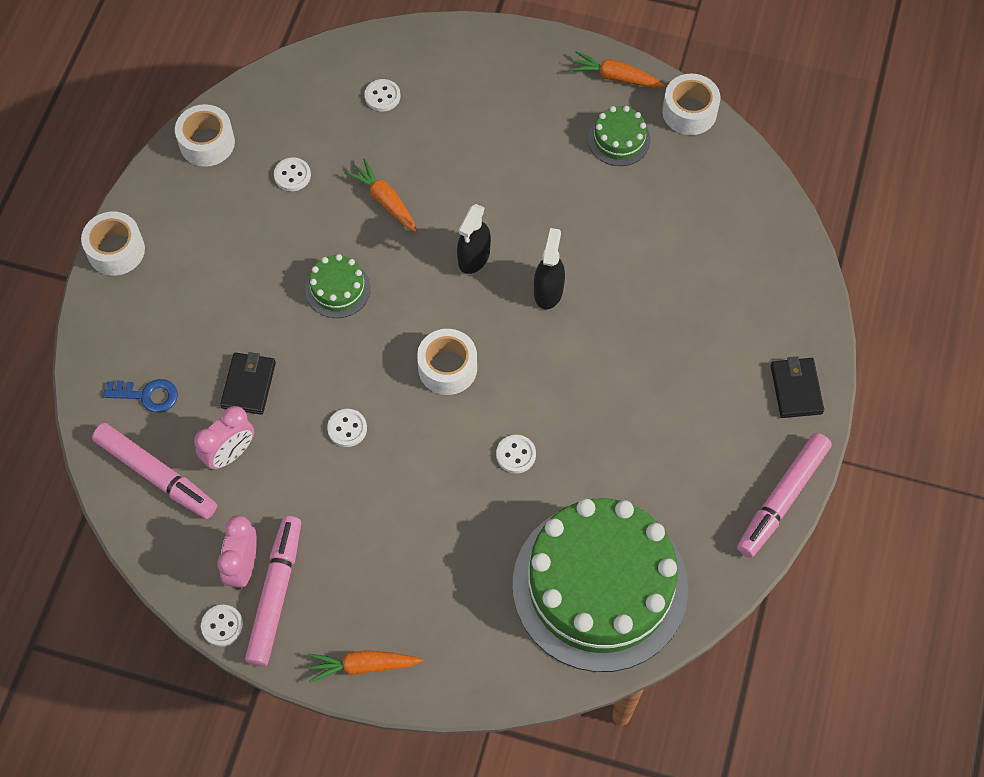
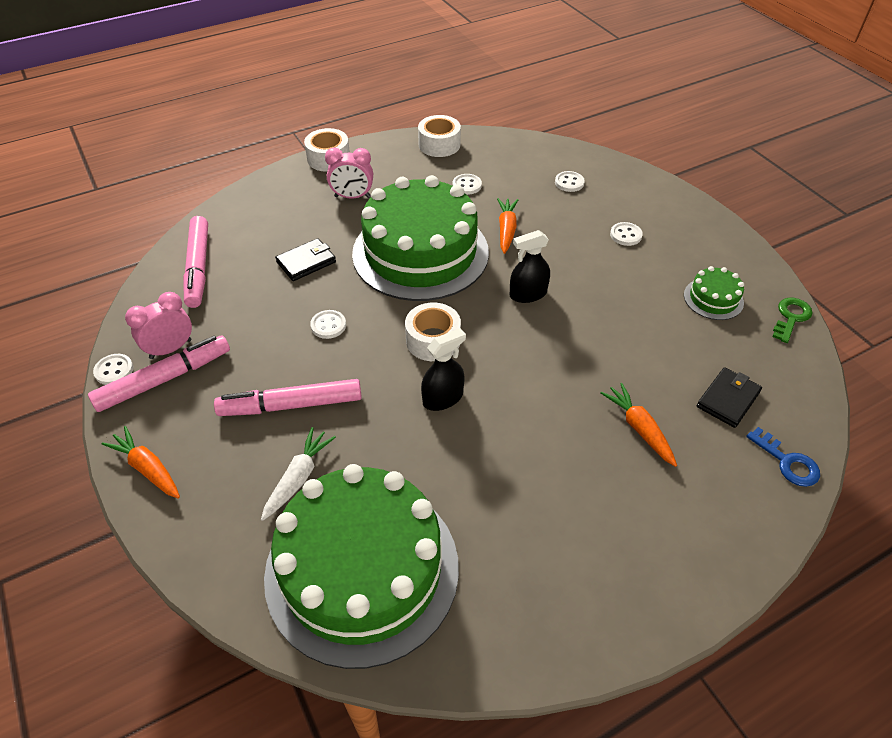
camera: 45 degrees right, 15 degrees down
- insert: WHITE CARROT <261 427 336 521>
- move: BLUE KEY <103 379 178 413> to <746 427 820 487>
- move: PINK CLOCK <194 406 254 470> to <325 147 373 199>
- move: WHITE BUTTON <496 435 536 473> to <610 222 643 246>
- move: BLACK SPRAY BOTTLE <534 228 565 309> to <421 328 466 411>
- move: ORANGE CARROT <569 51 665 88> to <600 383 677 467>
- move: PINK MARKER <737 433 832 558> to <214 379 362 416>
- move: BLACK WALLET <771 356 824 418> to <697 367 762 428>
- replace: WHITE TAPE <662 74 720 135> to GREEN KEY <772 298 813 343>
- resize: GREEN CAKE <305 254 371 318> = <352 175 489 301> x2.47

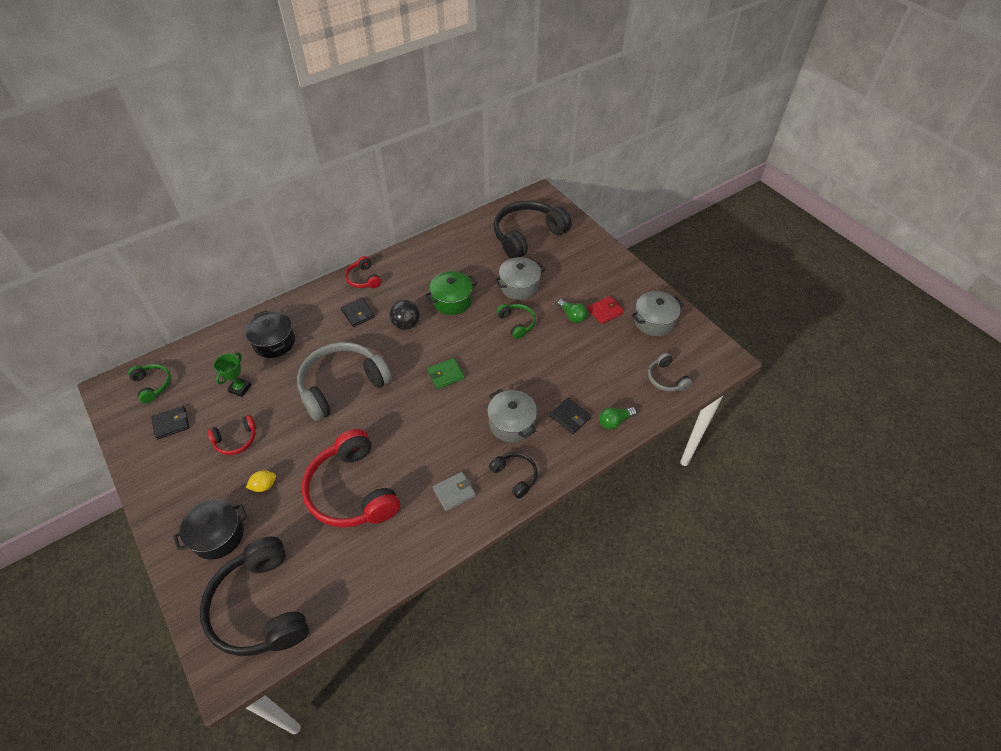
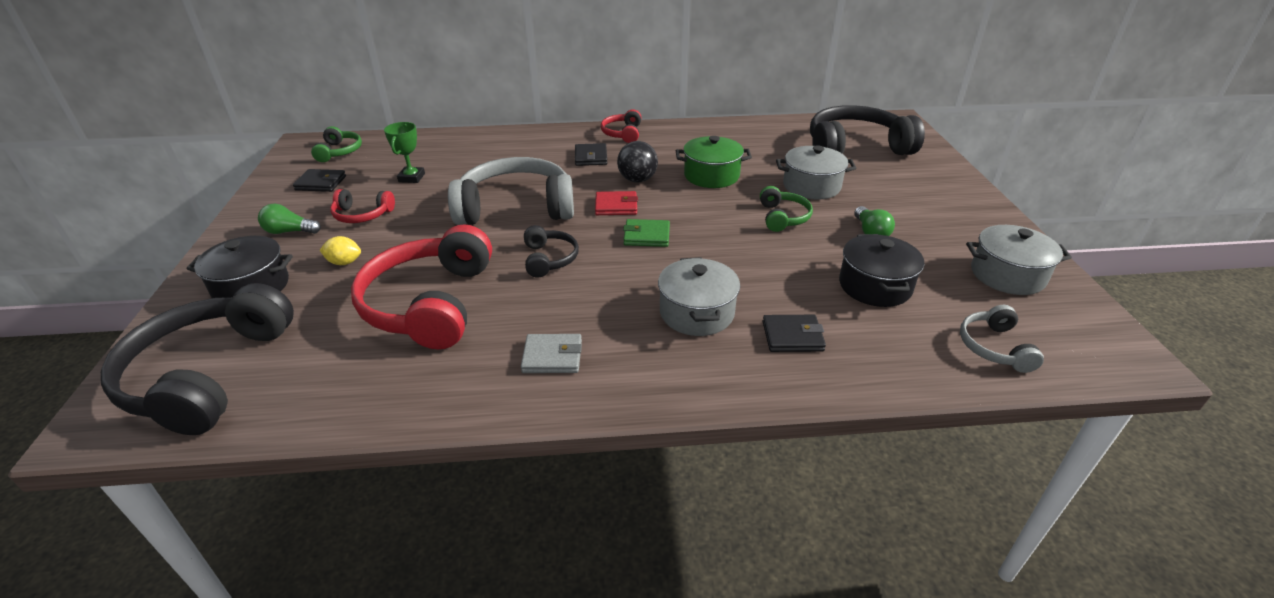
camera: 30 degrees right, 15 degrees down
- move: BLACK POT <245 310 295 358> to <839 234 924 307>
- move: BLACK HEADPHONES <489 452 538 499> to <524 225 579 278>
- move: RED WALLET <588 296 624 324> to <595 191 638 215>
- move: GREEN LIGHT BULB <599 407 637 430> to <258 204 321 234>
- rotate: GREEN TROPHY <214 353 251 397> = <384 122 425 183> 45 degrees counterclockwise
- rotate: BLACK WALLET <550 398 591 434> = <762 315 826 352> 75 degrees counterclockwise

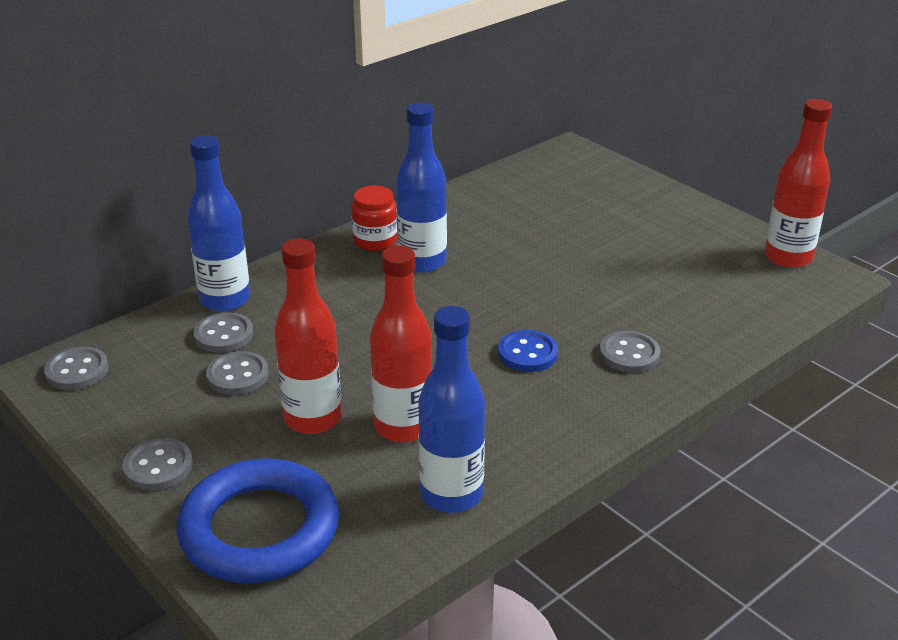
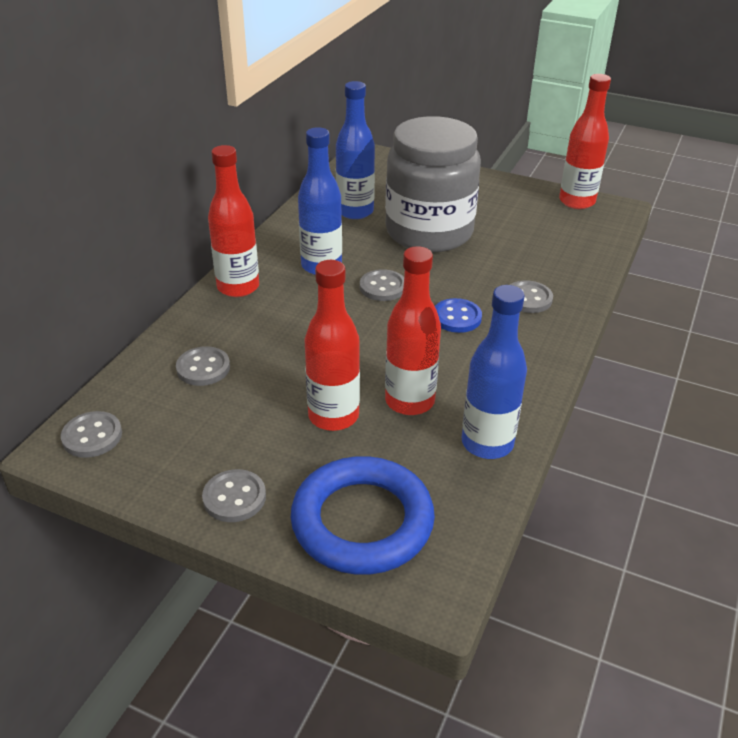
camera: 25 degrees left, 5 degrees up
- delete: RED JAR <351 186 397 251>
- insert: RED BOTTLE <208 145 259 297>
- insert: GREY JAR <385 116 481 252>
- move: BLUE BOTTLE <187 135 250 312> to <336 81 375 219>
- move: GREY BUTTON <206 351 269 395> to <360 269 404 301>

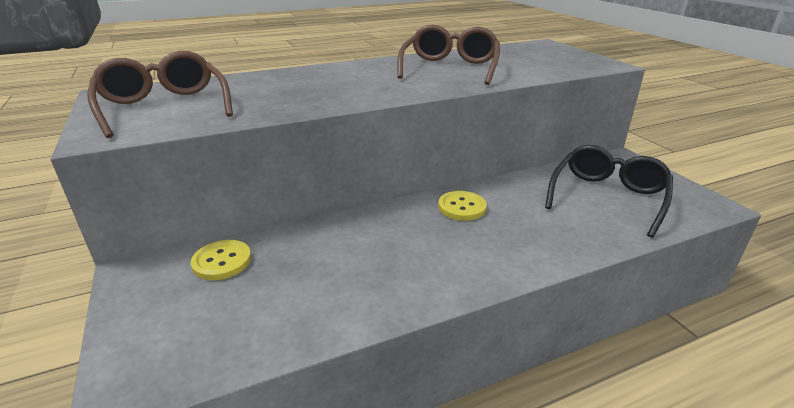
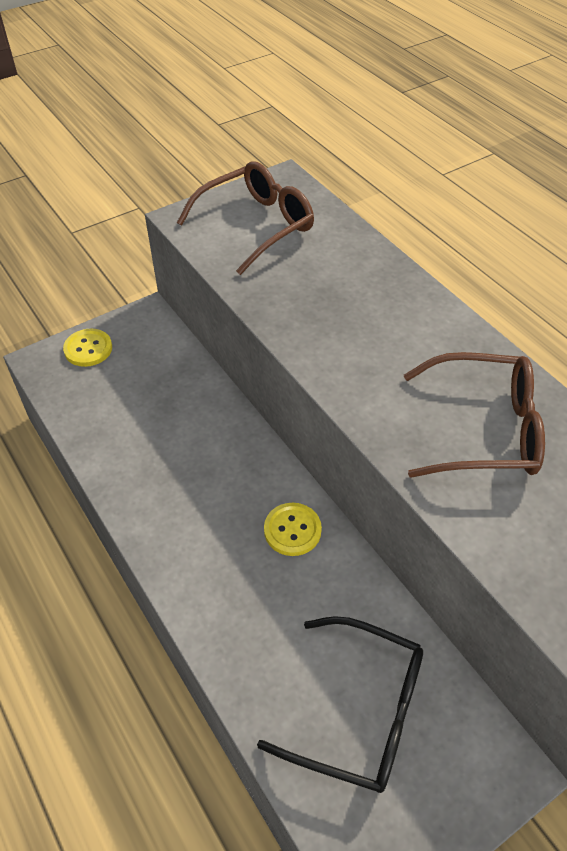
camera: 80 degrees right, 20 degrees up
- move: YELLOW BUTTON <191 240 251 280> to <63 329 112 367>

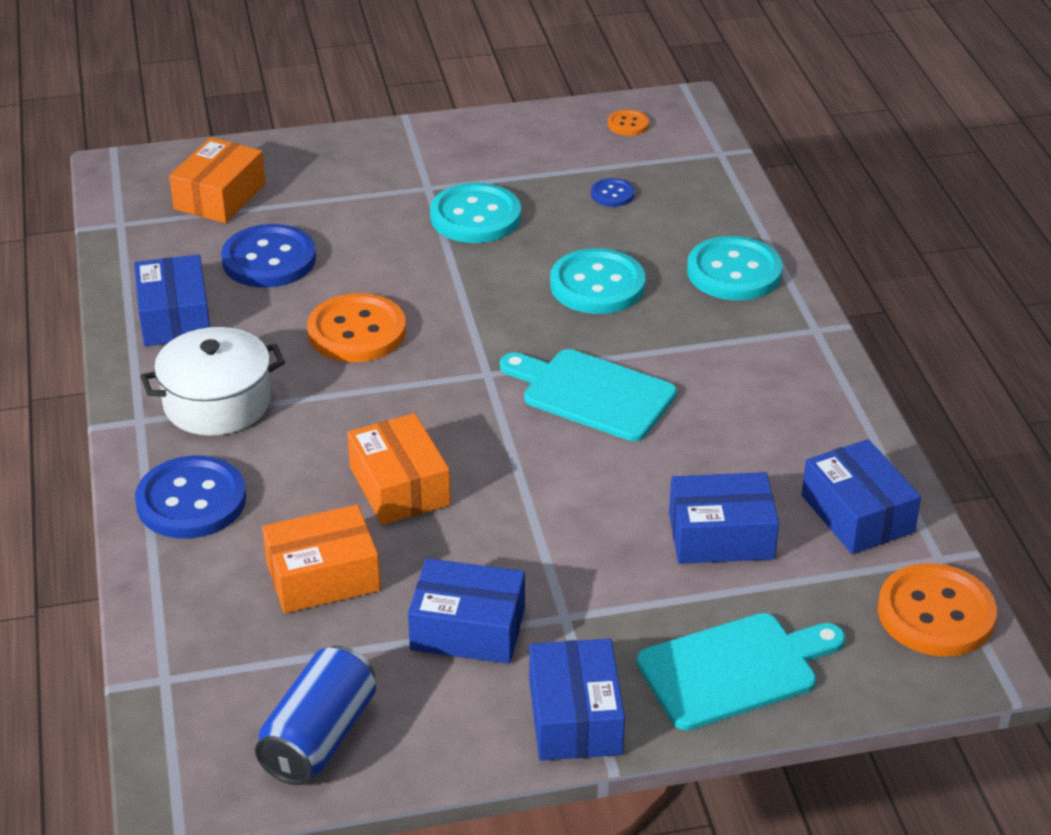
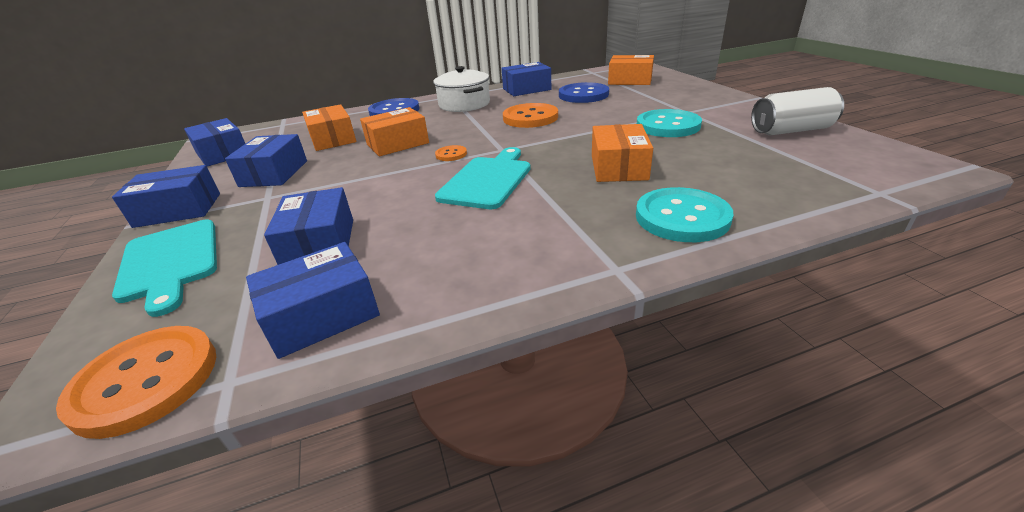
camera: 85 degrees right, 5 degrees down
- delete: BLUE BUTTON <591 178 635 207>
- insert: WHITE CAN <751 87 844 135>
- move: ORANGE BUTTON <608 110 649 136> to <435 145 467 161>
- replace: BLUE CAN <255 646 376 785> to BLUE BOX <184 118 245 166>
- replace: TURQUOISE BUTTON <550 248 645 314> to ORANGE BOX <592 124 653 182>

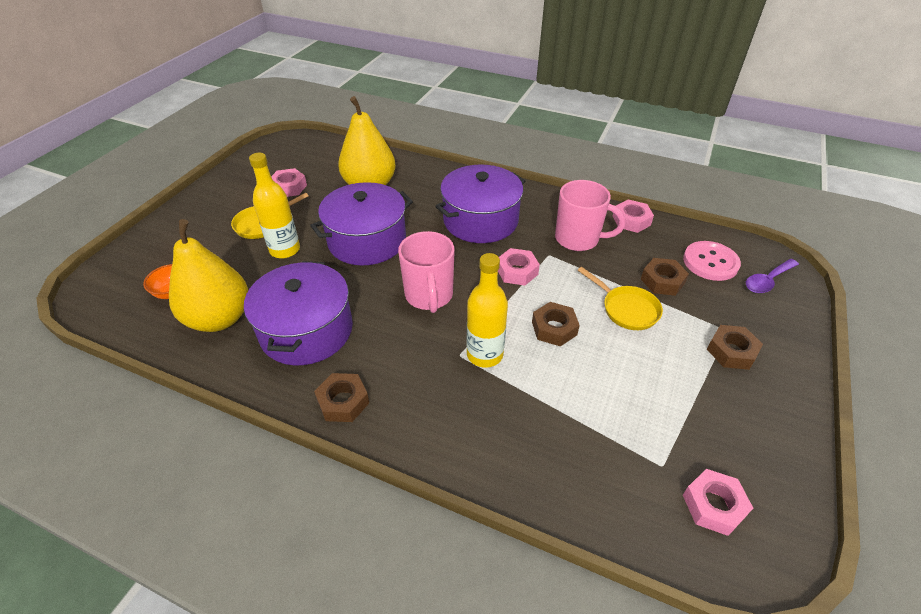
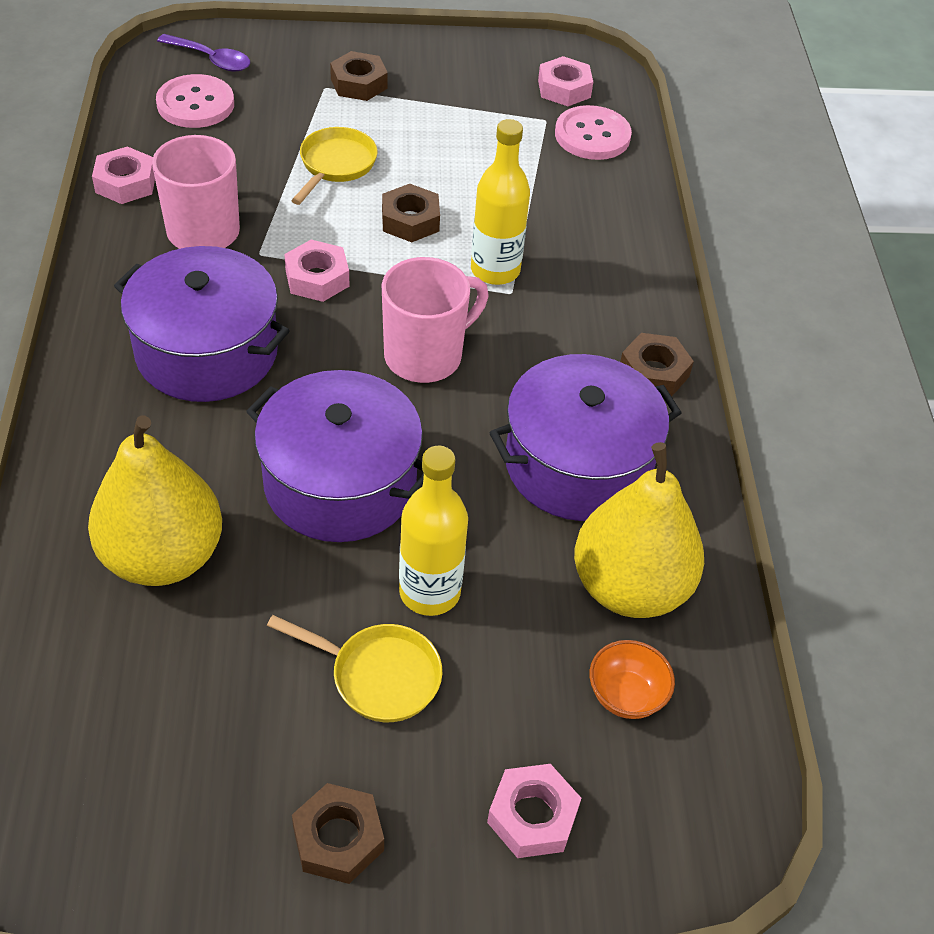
camera: 120 degrees left, 5 degrees up
- insert: PINK BUTTON <555 105 632 160>
- move: PINK NUT <271 168 307 197> to <487 764 581 858>
- move: BROWN NUT <641 258 689 296> to <292 783 384 884>

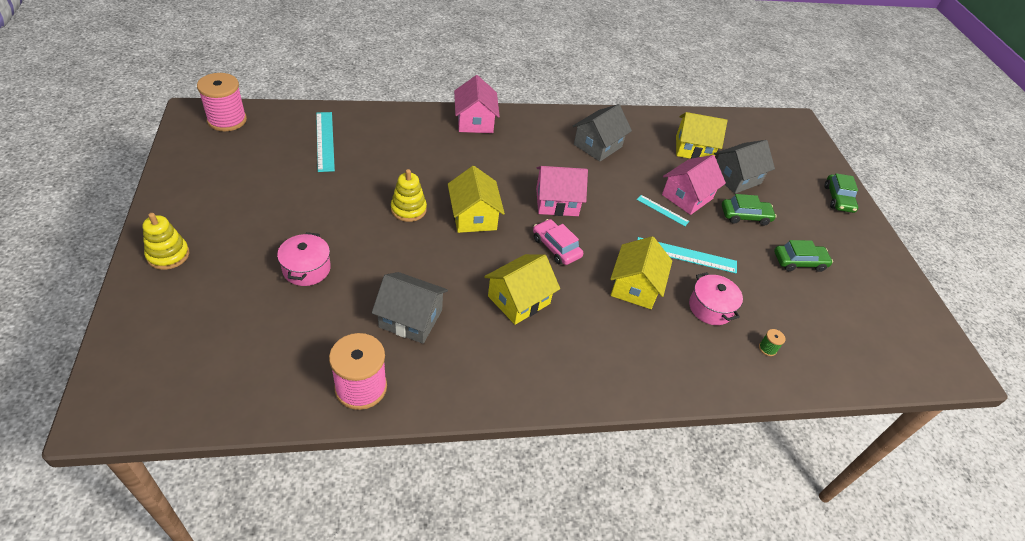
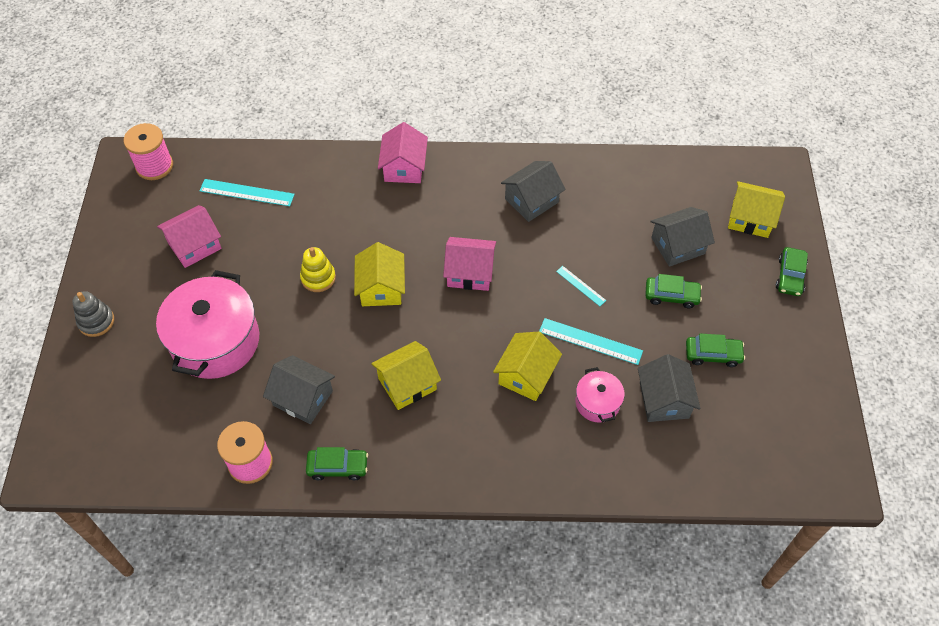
camera: 15 degrees right, 10 degrees up
- delete: PINK CAR <533 219 583 265>
- delete: GREEN SPOOL <759 329 785 356>
- insert: GREEN CAR <306 447 368 480>
- insert: GREY HOUSE <638 354 700 422>
- move: PINK HOUSE <662 155 726 215> to <157 205 221 268>
- move: YELLOW HOUSE <676 112 727 159> to <728 181 785 238>
- recolor: YELLOW STACKING TOY <143 213 189 270> to GREY STACKING TOY <73 291 114 337>
- rotate: TURQUOISE RULER <316 112 335 172> = <200 179 295 206> 75 degrees counterclockwise
- resize: PINK POT <277 232 331 286> = <156 270 259 379> x2.05

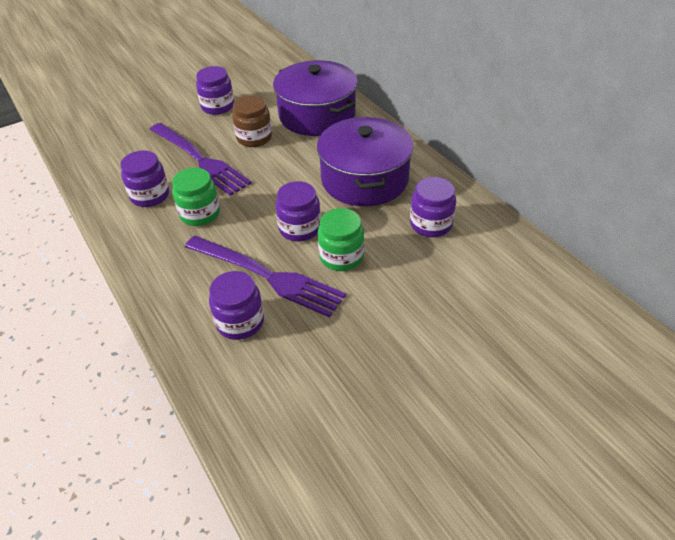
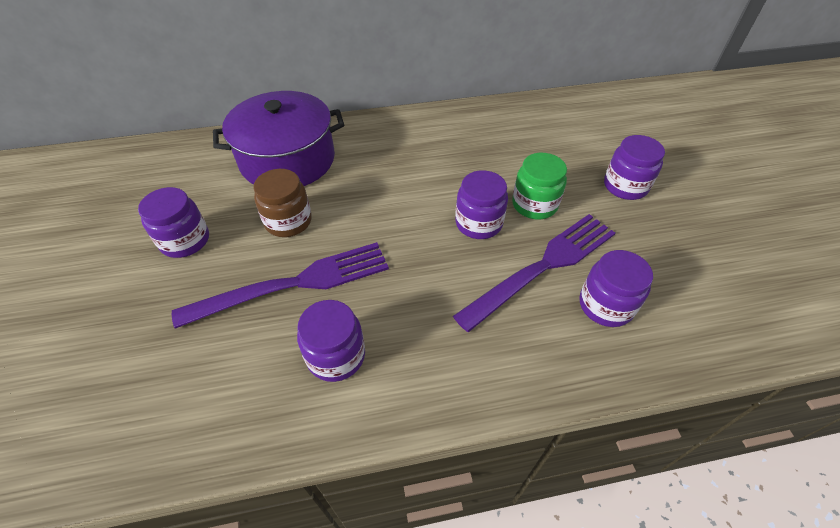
camera: 70 degrees left, 5 degrees up
- delete: GREEN JAR <172 168 220 226>
- delete: PURPLE POT <317 117 414 206>
- move: PURPLE JAR <410 177 456 237> to <604 135 665 200>

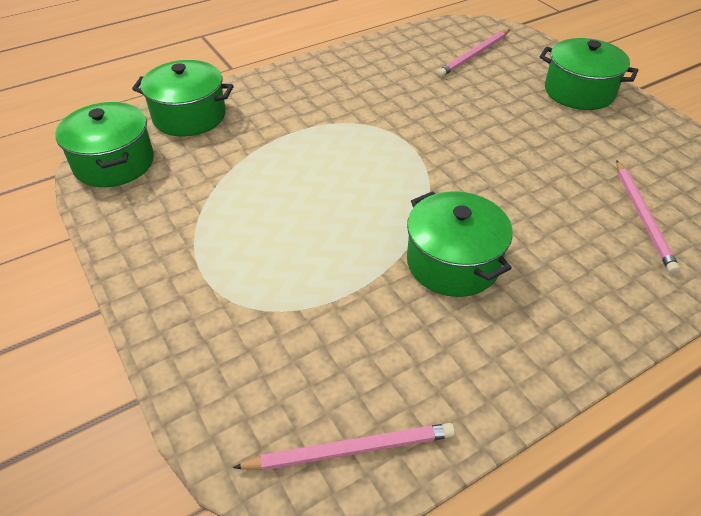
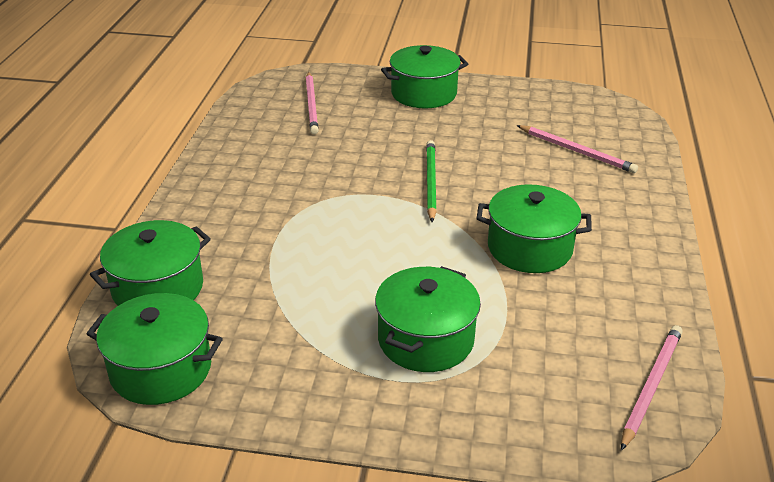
camera: 50 degrees left, 10 degrees down
- insert: GREEN POT <375 266 481 372>
- insert: GREEN PENCIL <426 140 437 222>

